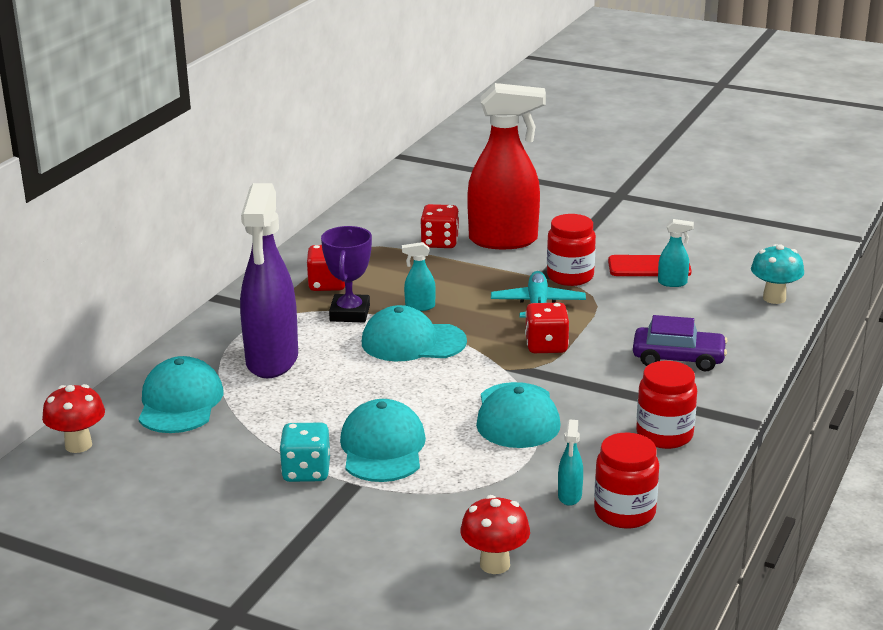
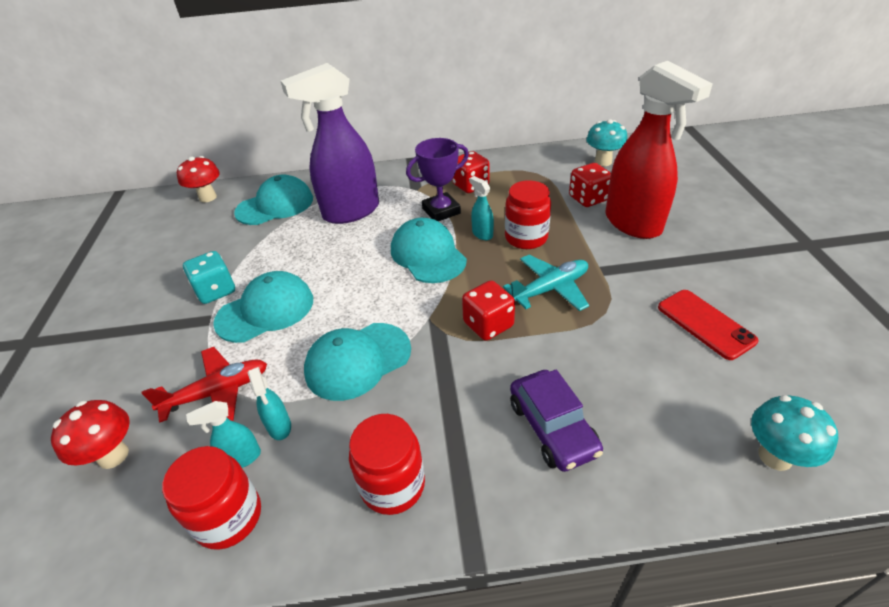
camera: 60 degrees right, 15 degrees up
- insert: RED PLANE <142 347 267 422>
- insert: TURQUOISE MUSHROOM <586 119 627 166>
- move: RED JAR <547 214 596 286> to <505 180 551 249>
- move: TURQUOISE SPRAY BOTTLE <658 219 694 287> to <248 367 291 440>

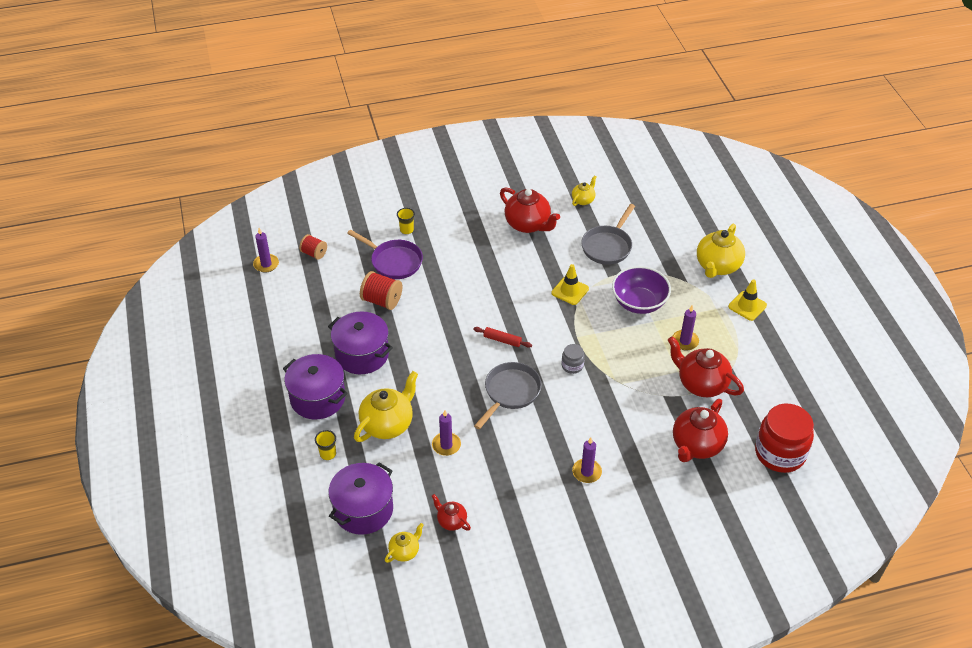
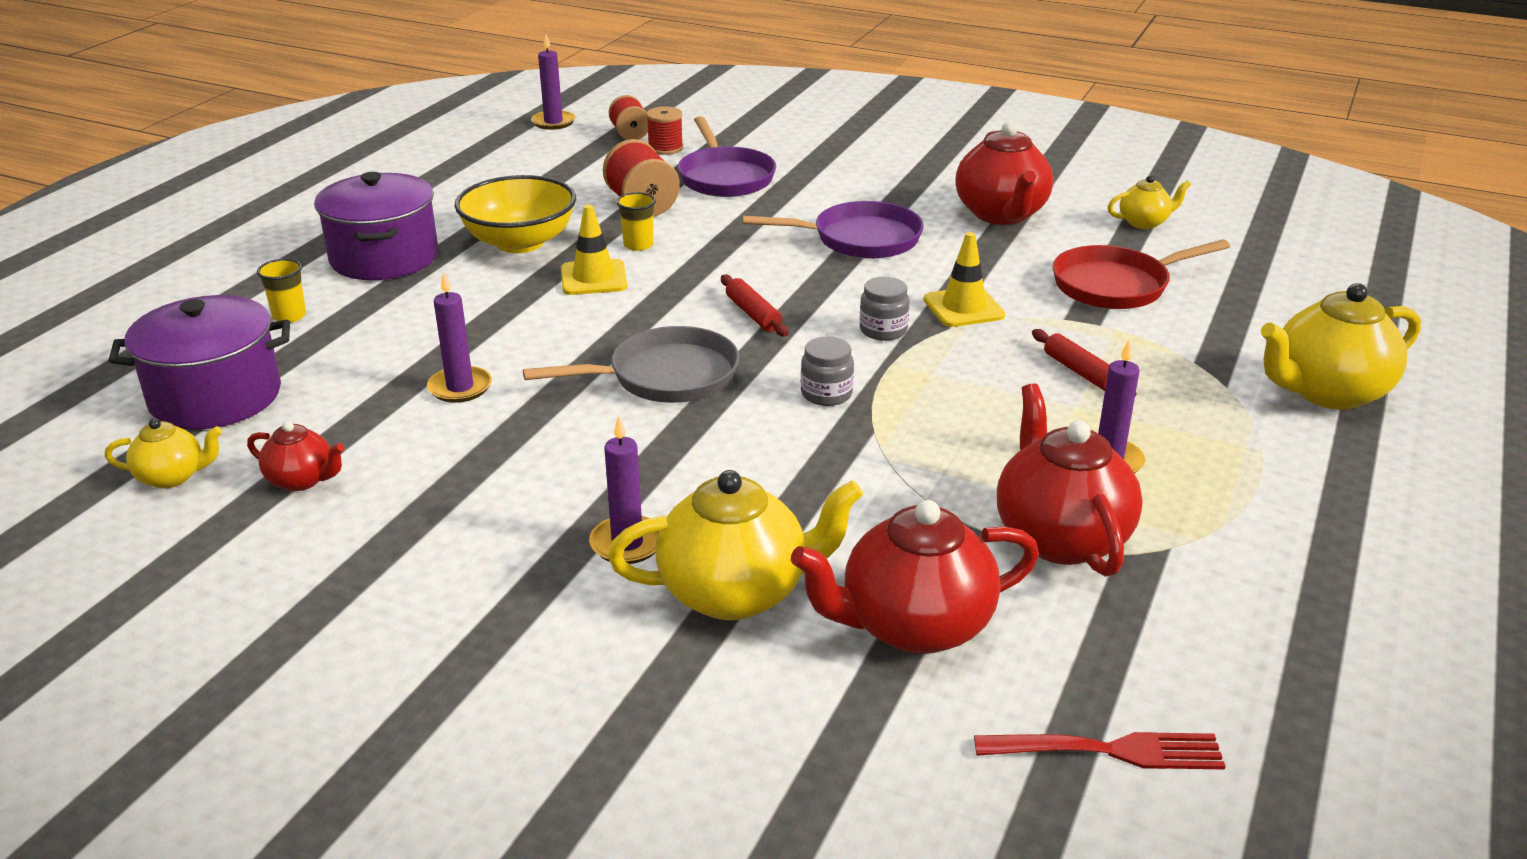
camera: 40 degrees right, 15 degrees down
- insert: RED SPOOL <646 106 683 155>
- insert: PURPLE PAN <742 201 924 259>
- insert: GREY JAR <860 277 909 341>
- move: YELLOW TEAPOT <354 371 418 442> to <608 470 863 620>
- move: YELLOW CUP <397 208 415 234> to <616 192 656 251>
- move: YELLOW TRAFFIC CONE <728 279 767 321> to <561 204 627 295>
- replace: PURPLE POT <328 311 393 374> to YELLOW BOWL <454 175 576 253>
- replace: PURPLE BOWL <612 266 671 314> to RED ROLLING PIN <1032 329 1137 396>
- replace: RED JAR <755 404 814 473> to RED FORK <974 732 1226 769>
- recolor: GREY PAN <581 204 635 265> to RED PAN <1052 239 1230 309>
- rotate: RED TEAPOT <432 494 471 531> = <247 421 344 491> 120 degrees clockwise

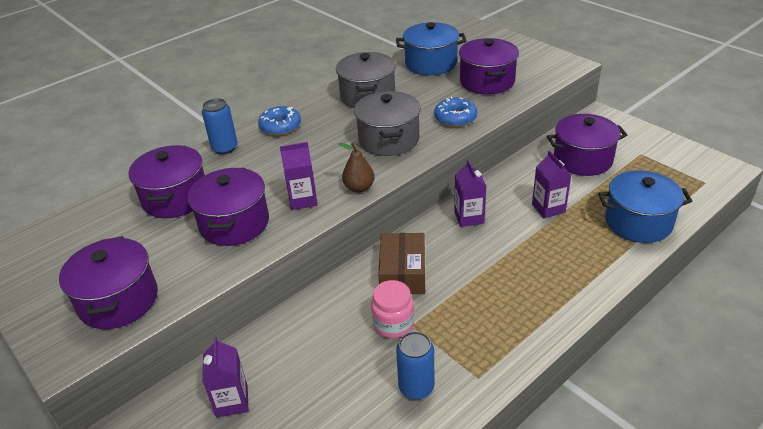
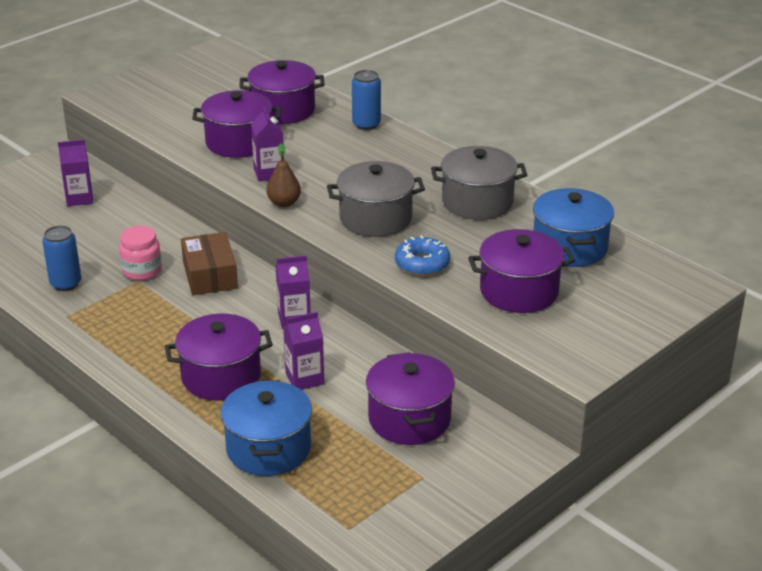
camera: 85 degrees right, 5 degrees down
- delete: BLUE DONUT <258 106 301 136>
- move: PURPLE POT <59 236 158 329> to <165 313 273 401>
- rotate: BROWN BOX <378 233 425 294> = <181 232 238 295> 75 degrees clockwise

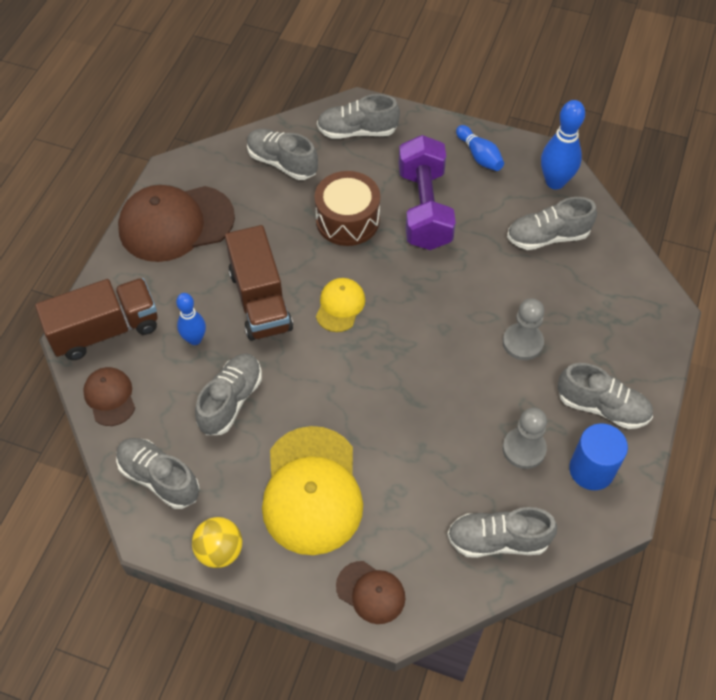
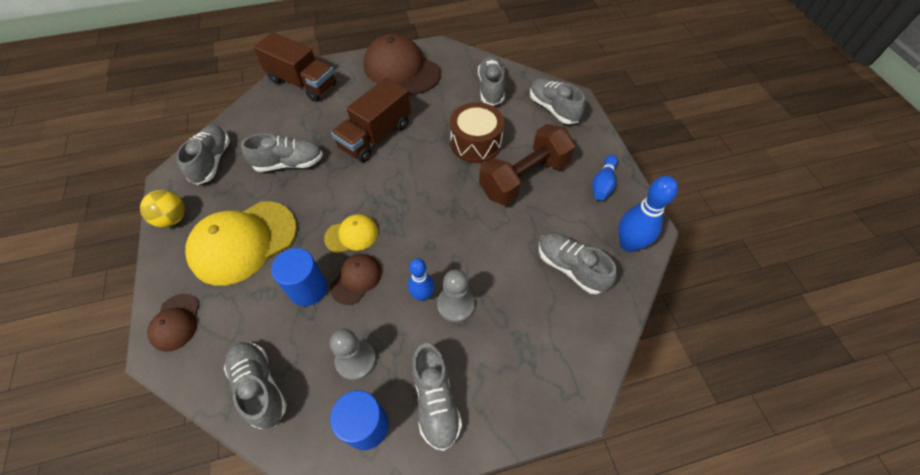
camera: 55 degrees right, 0 degrees up
- insert: BLUE CYLINDER <271 248 327 306>
- move: BROWN CAP <83 367 135 426> to <330 254 382 305>
- move: BLUE BOWLING PIN <176 293 206 345> to <408 258 434 301>
- move: YELLOW CAP <316 278 365 332> to <324 214 378 253>
- recolor: PURPLE DUMBBELL <399 135 456 250> to BROWN DUMBBELL <479 124 575 206>

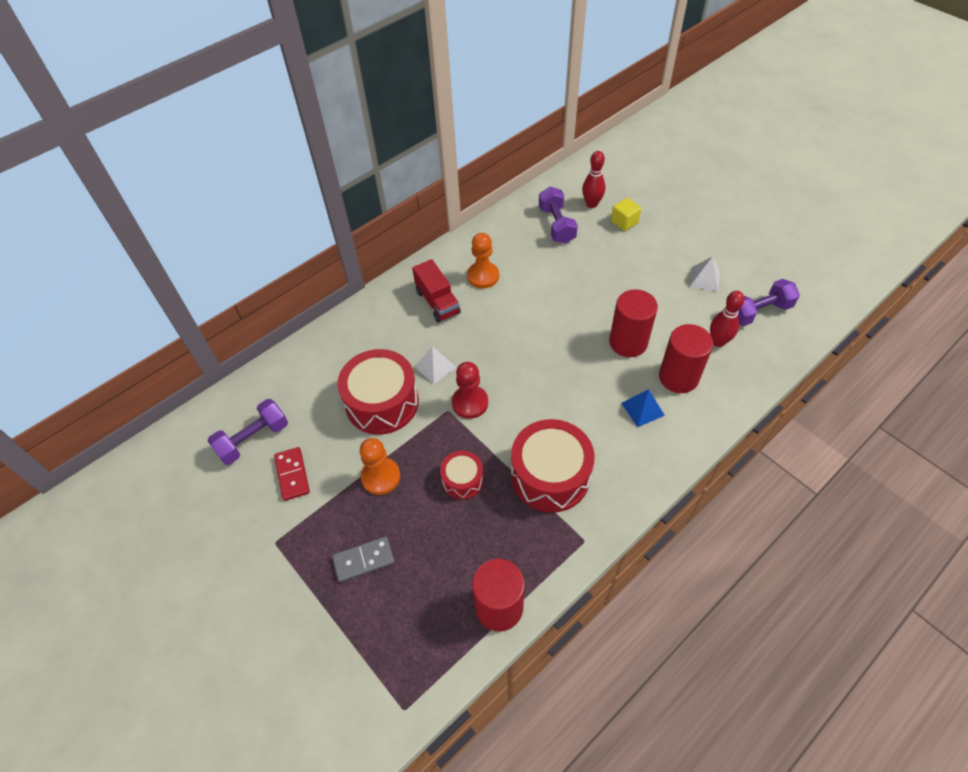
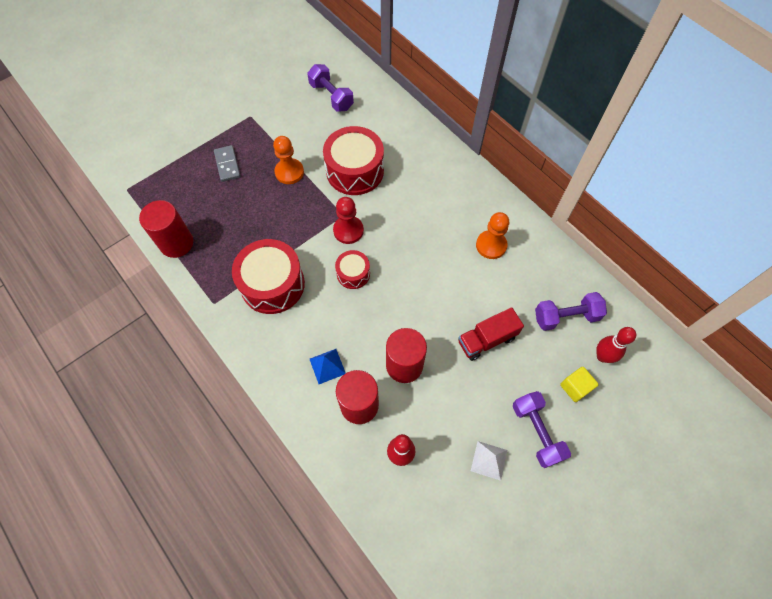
camera: 90 degrees right, 10 degrees up
- delete: RED DOMINO <274 447 310 501>
- delete: WHITE PYRAMID <415 346 456 384>
- move: RED TRUCK <412 259 461 323> to <459 307 524 361>
- move: RED DRUM <440 451 484 499> to <335 250 370 289>
- move: PURPLE DUMBBELL <738 279 800 326> to <513 391 571 468>

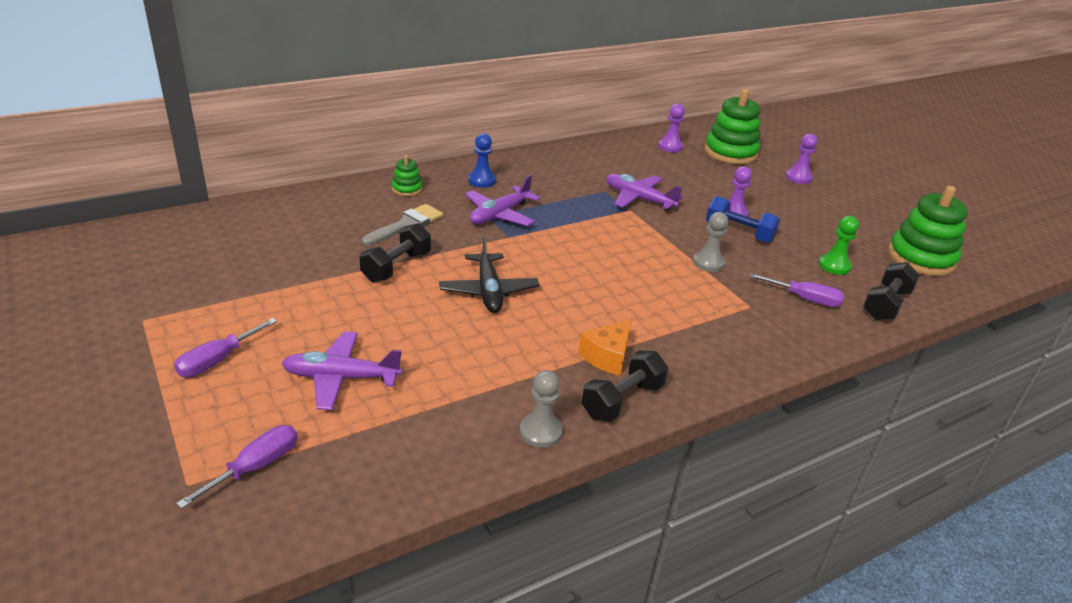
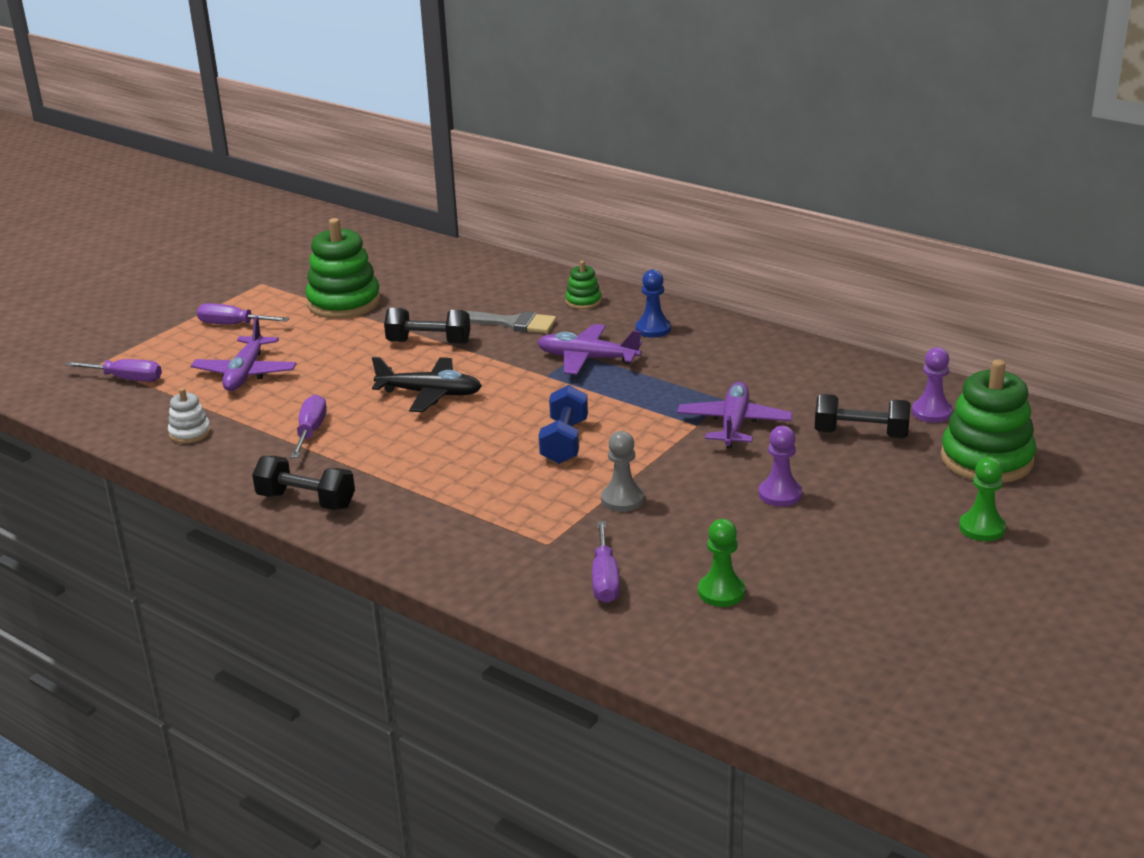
camera: 70 degrees right, 5 degrees down
- delete: GREY PAWN <520 370 563 448>
- delete: ORANGE CHEESE <578 319 632 376>
- insert: WHITE STACKING TOY <168 388 211 444>
- insert: PURPLE SCREWDRIVER <291 394 327 458>
- move: BLUE DUMBBELL <706 196 780 243> to <539 385 588 464>
- move: BLACK DUMBBELL <863 262 920 320> to <815 394 911 438>
- move: GREEN STACKING TOY <888 186 968 276> to <305 218 381 319>
- recolor: PURPLE PAWN <786 133 818 184> to GREEN PAWN <959 457 1006 541>
- rotate: PURPLE PLANE <282 331 402 410> = <191 316 297 391> 150 degrees counterclockwise
- rotate: BLACK PLANE <439 235 539 313> = <372 357 482 412> 135 degrees counterclockwise

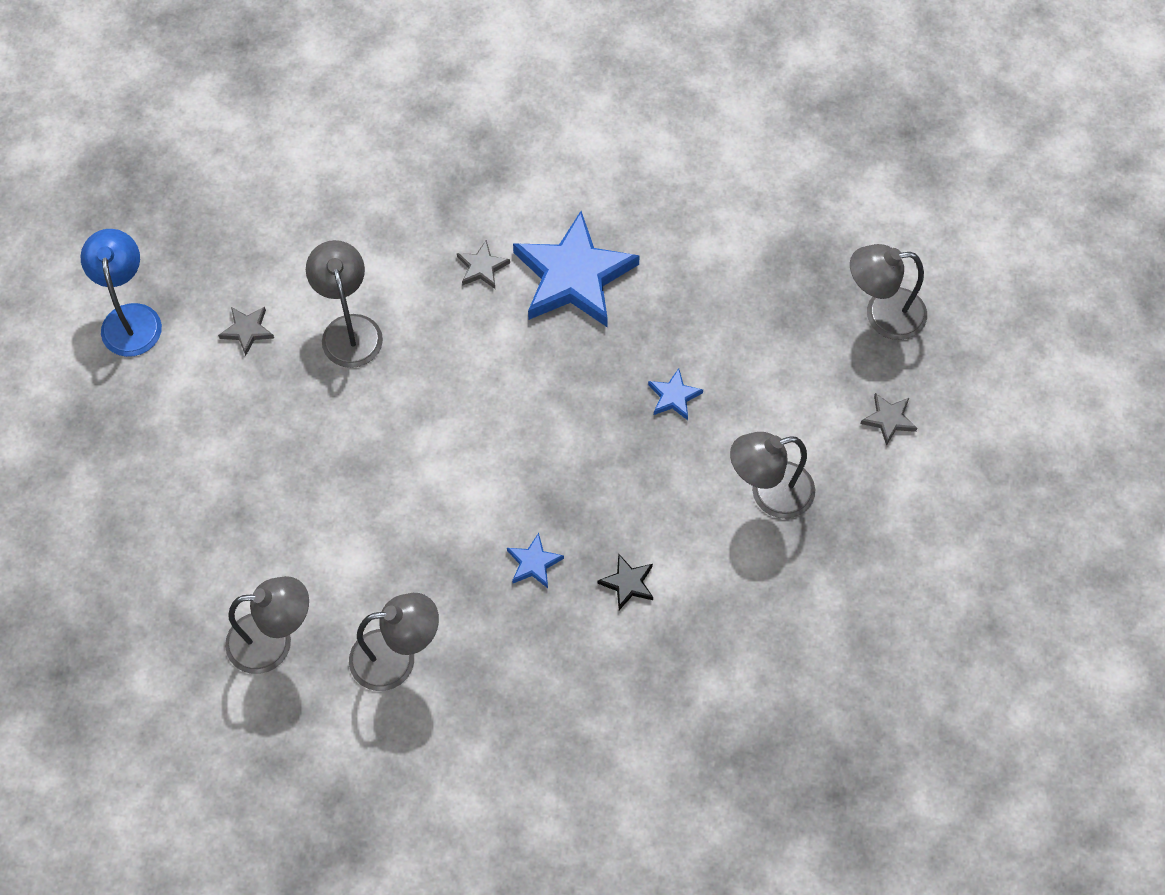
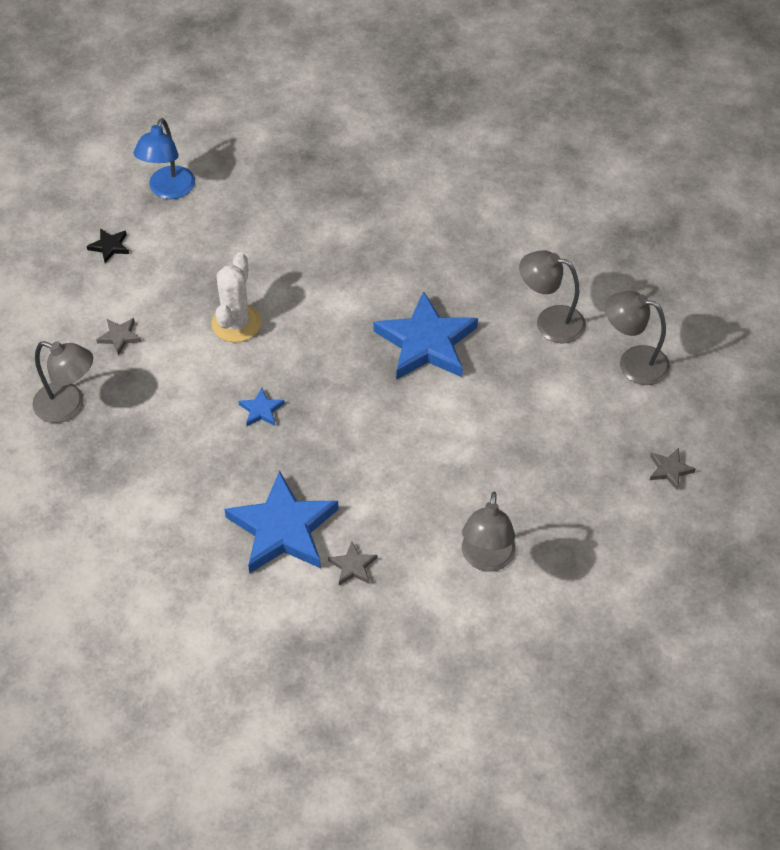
camera: 155 degrees left, 10 degrees down
- move: BLUE LAMP <81 229 162 357> to <134 118 195 199>
- move: GREY STAR <218 307 274 356> to <650 448 696 490>
- move: BLACK STAR <598 554 653 610> to <87 228 129 263>
- replace: GREY LAMP <730 432 815 519> to WHITE CACTUS <212 252 261 342>
- resize: BLUE STAR <507 533 564 588> = <373 291 478 380> x2.35

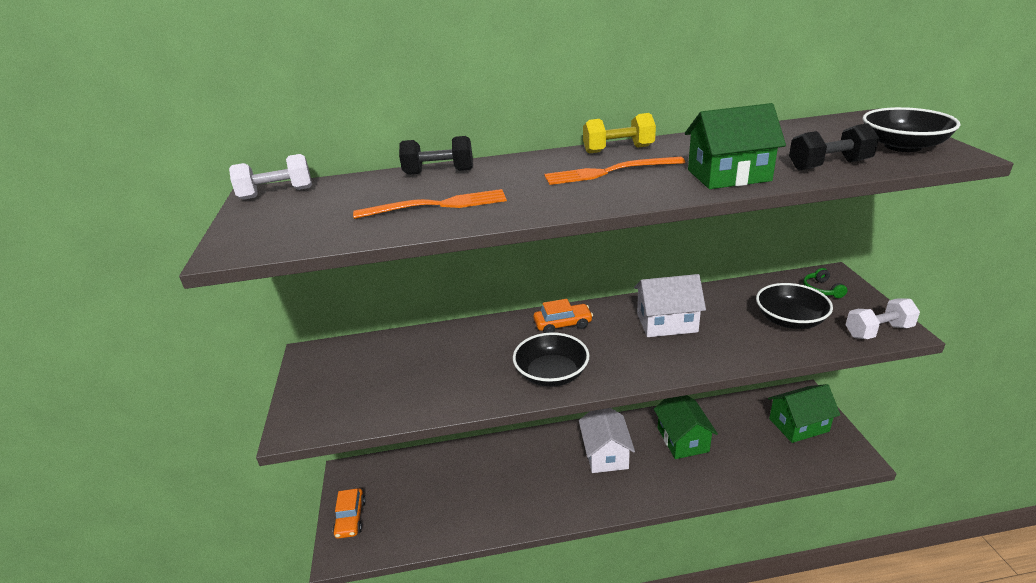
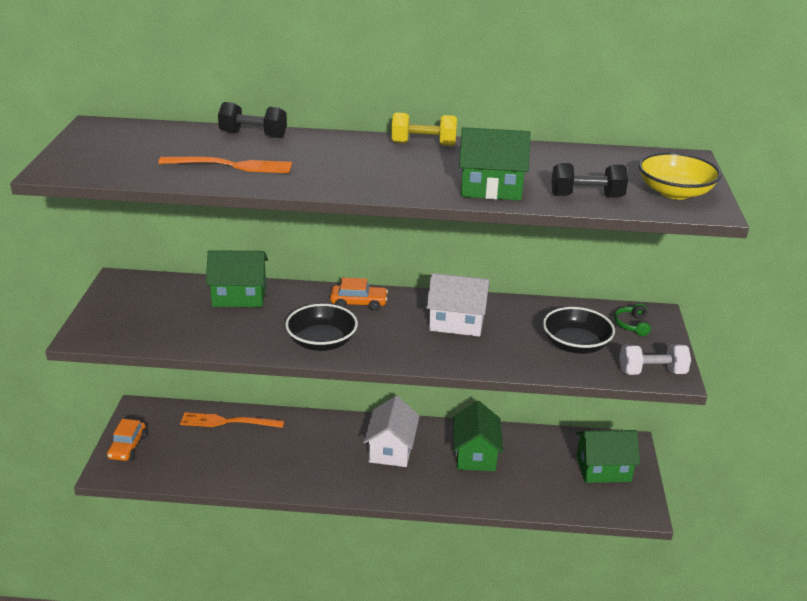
camera: 10 degrees right, 0 degrees up
- delete: WHITE DUMBBELL <229 154 312 200>
- insert: GREEN HOUSE <206 250 268 307>
- move: ORANGE FORK <544 157 685 185> to <180 412 284 428>
- recolor: BLACK BOWL <862 107 960 152> to YELLOW BOWL <638 152 721 200>

